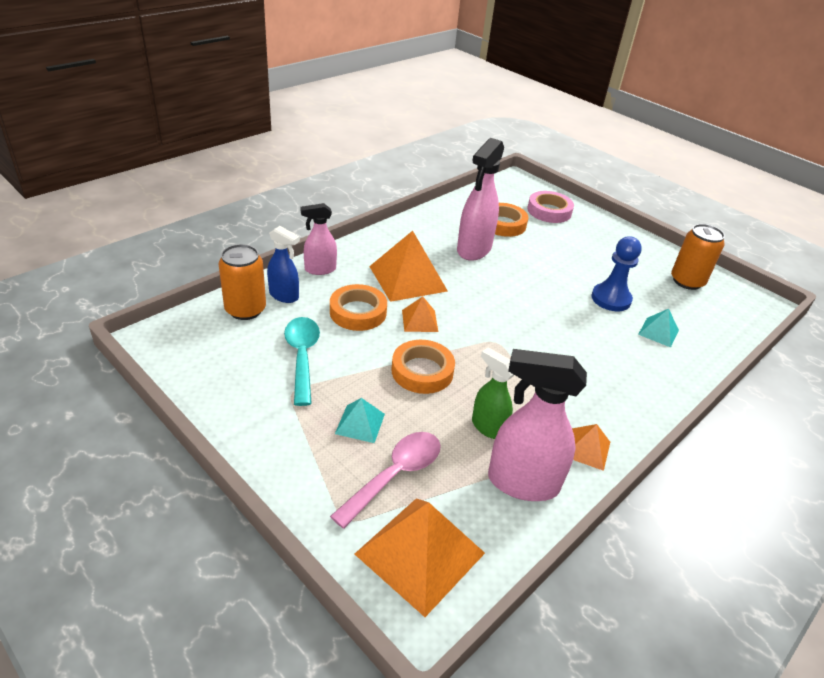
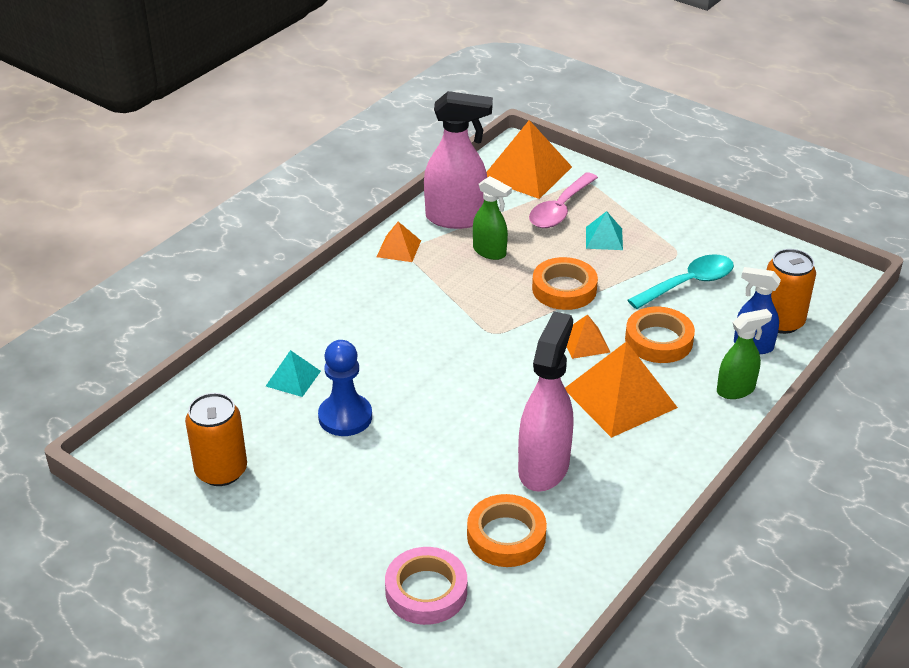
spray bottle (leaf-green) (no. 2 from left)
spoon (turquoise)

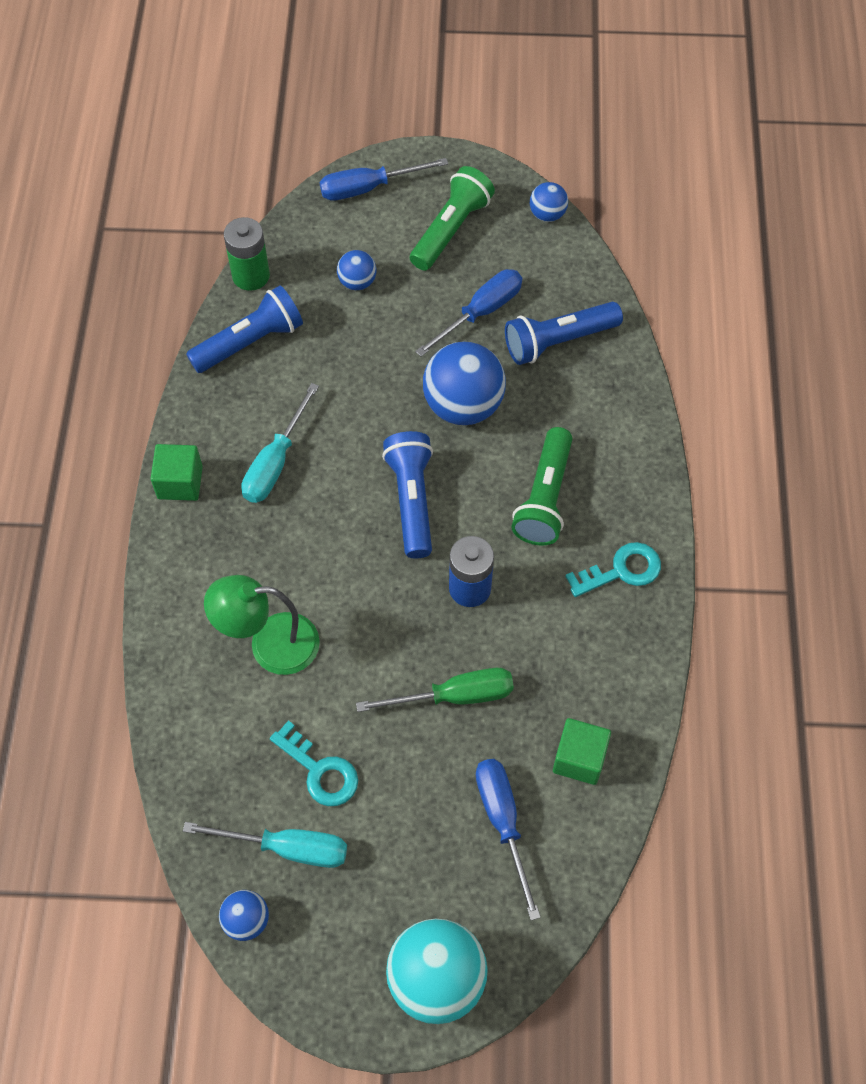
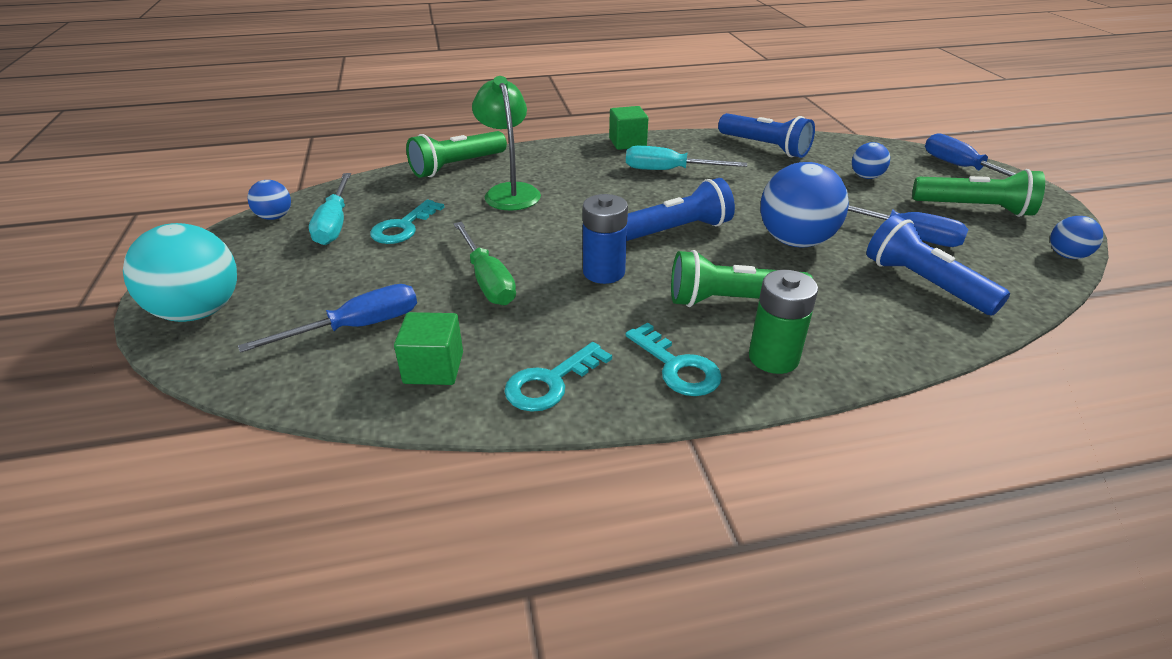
torch (leaf-green) (no. 1 from left)
key (turquoise) (no. 2 from left)
battery (leaf-green)

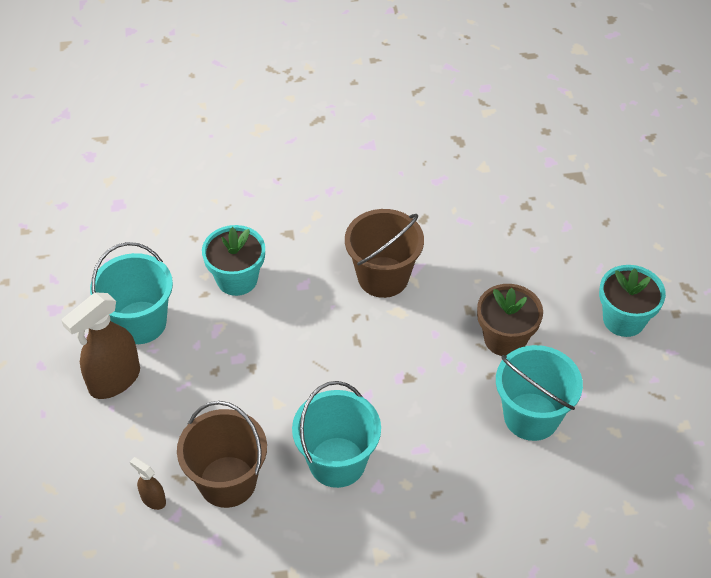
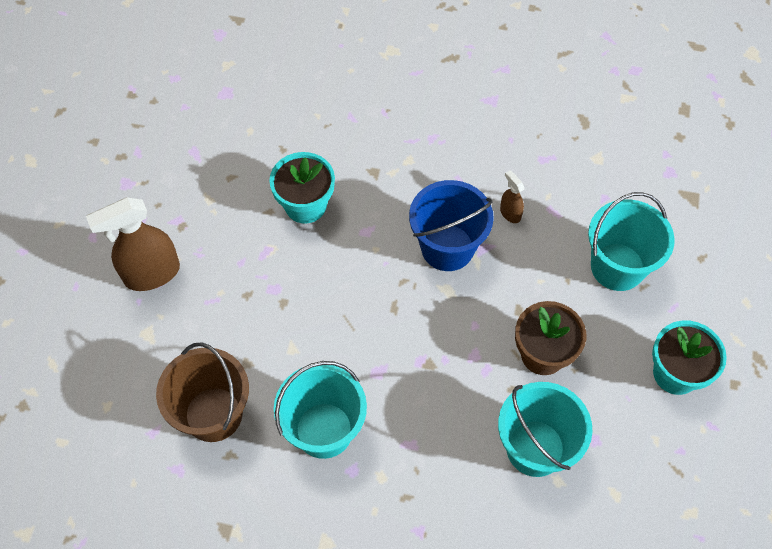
bucket (turquoise) (no. 3 from left)
spray bottle (dark brown) (no. 2 from left)
bucket (cobalt)

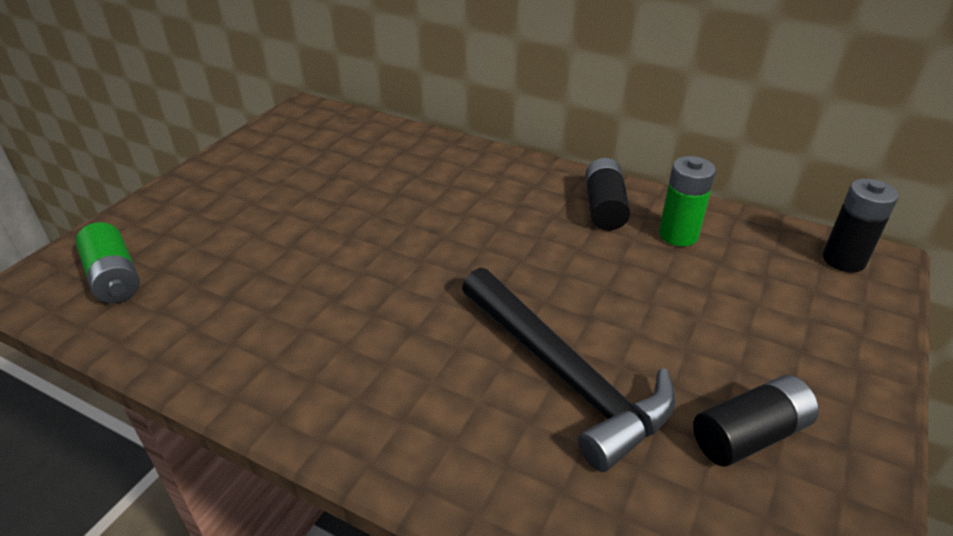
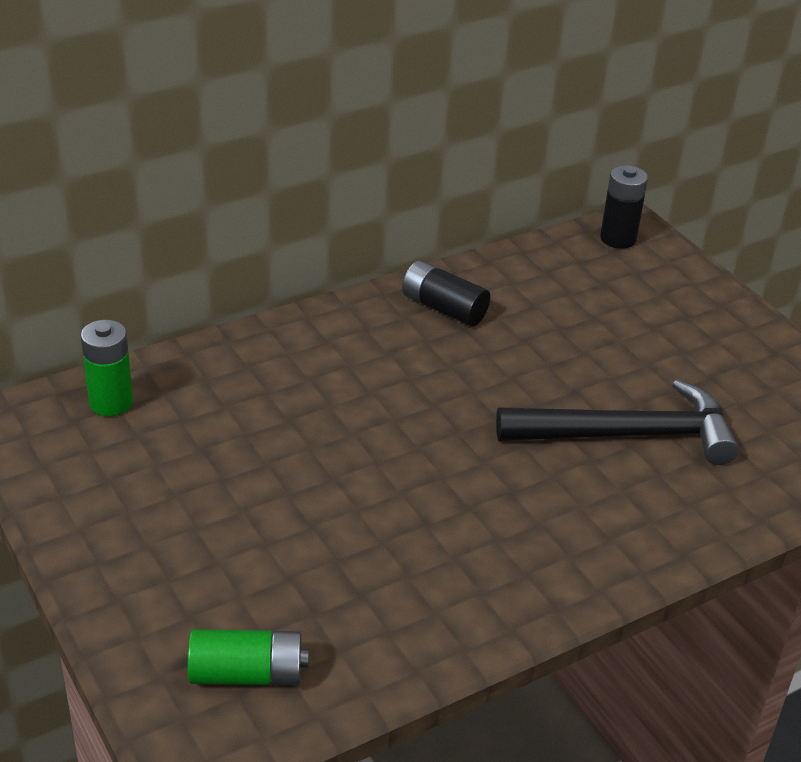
battery (ebony) (no. 2 from left in the first image)
battery (leaf-green) (no. 1 from left)

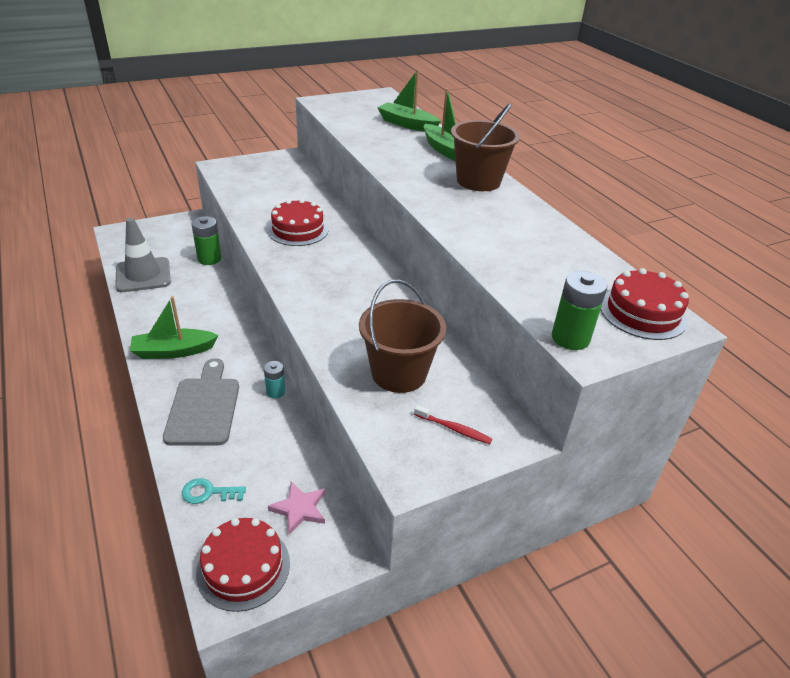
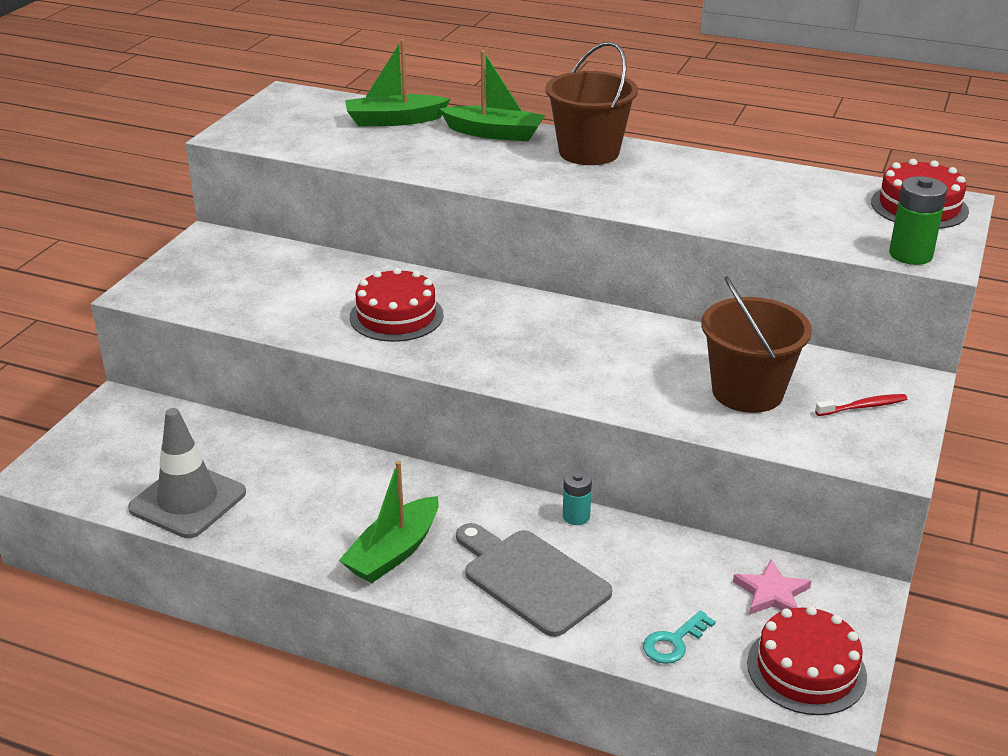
battery (leaf-green) (no. 1 from left in the first image)

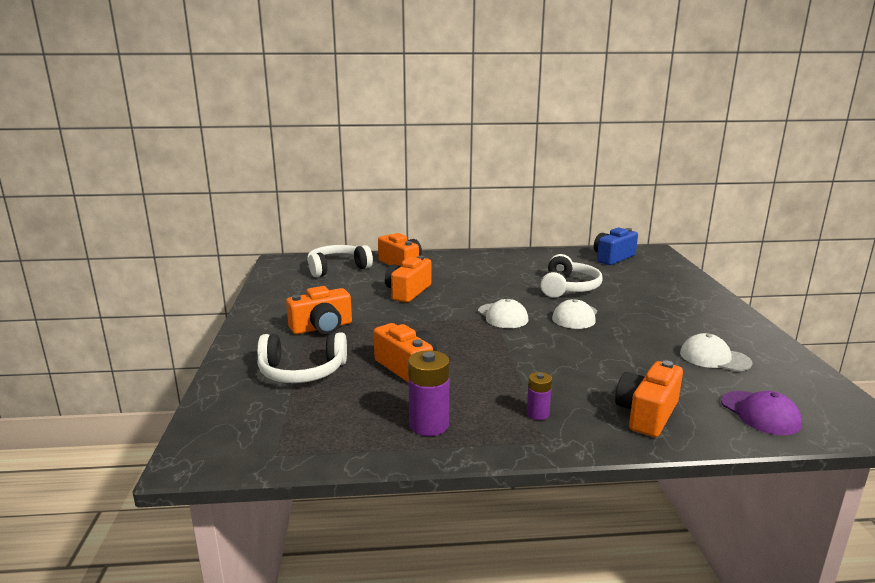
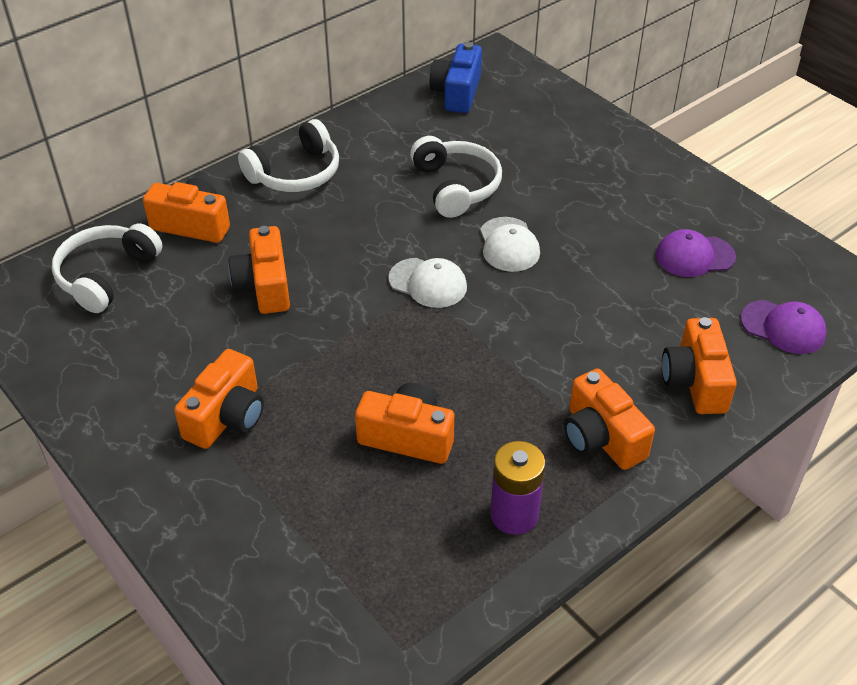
over-ear headphones (snow-white) (no. 2 from left)
compact camera (orange) (no. 5 from left)
baseball cap (royal purple) (no. 1 from left)

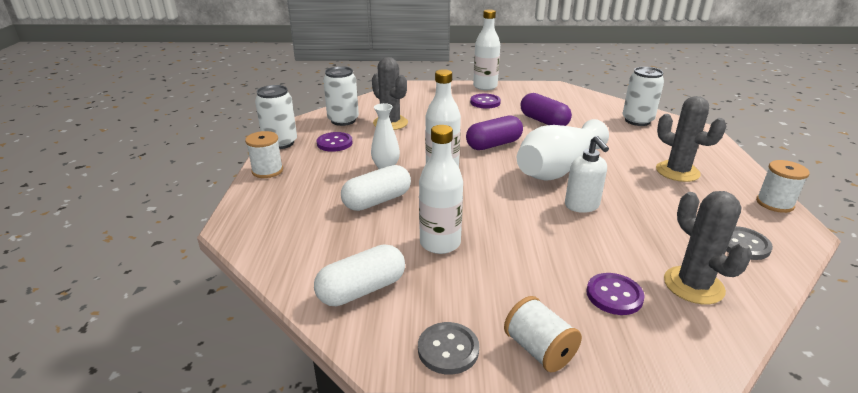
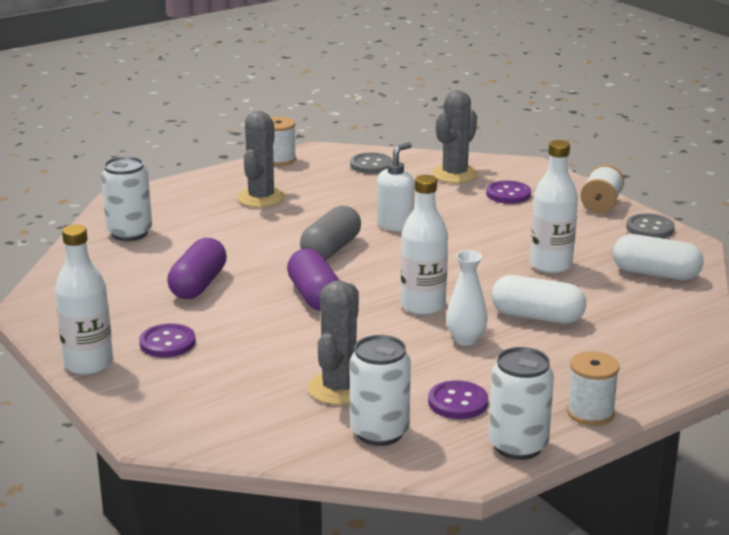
pill shape (ash-grey)
pill shape (royal purple) (no. 2 from left)

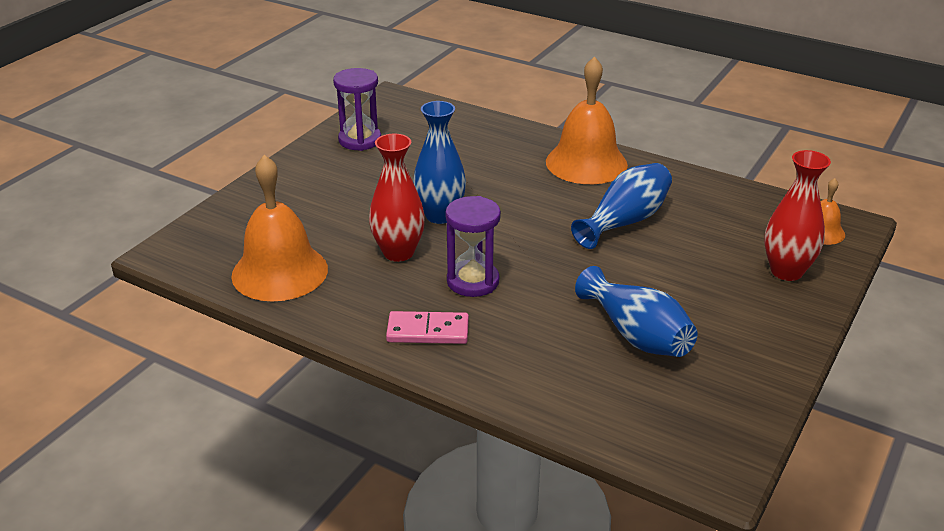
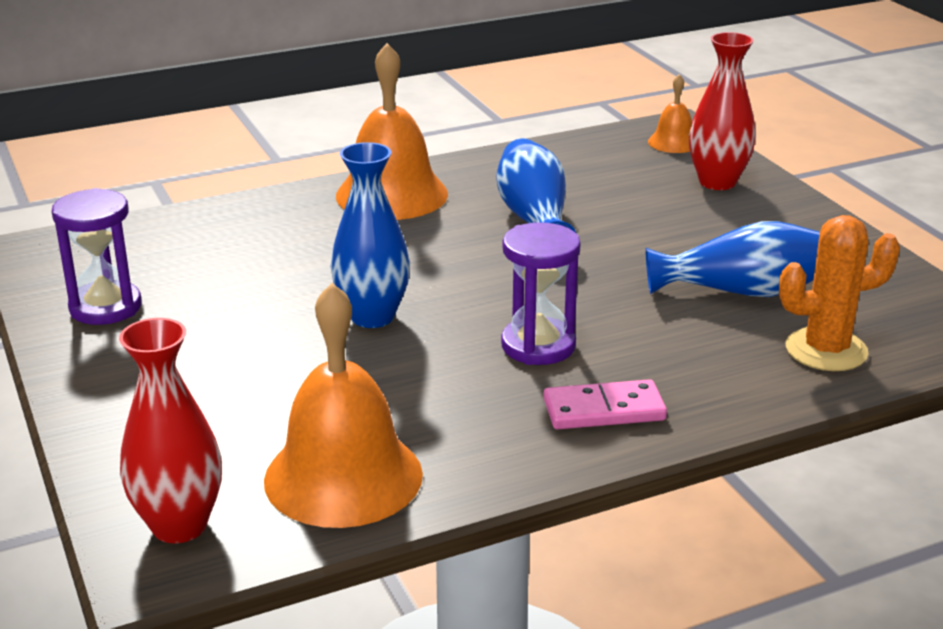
saguaro cactus (orange)
tall vase (scarlet) (no. 1 from left)
domino piece (rosy)

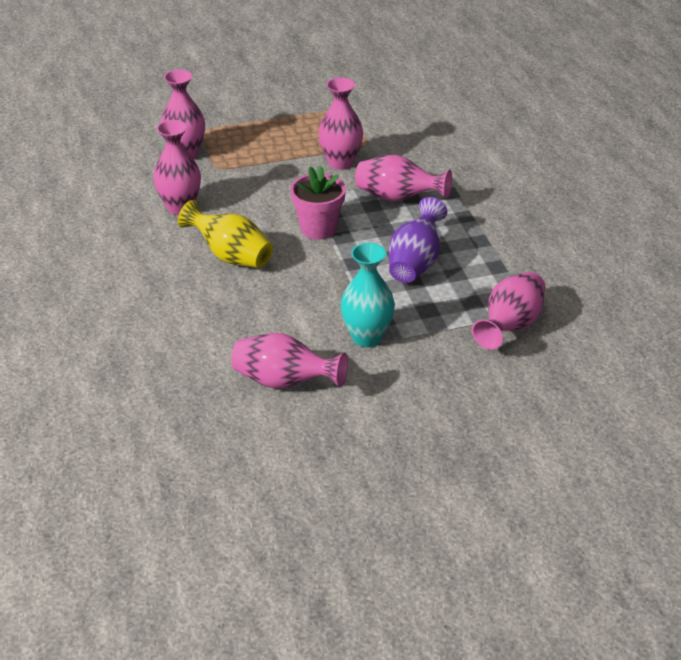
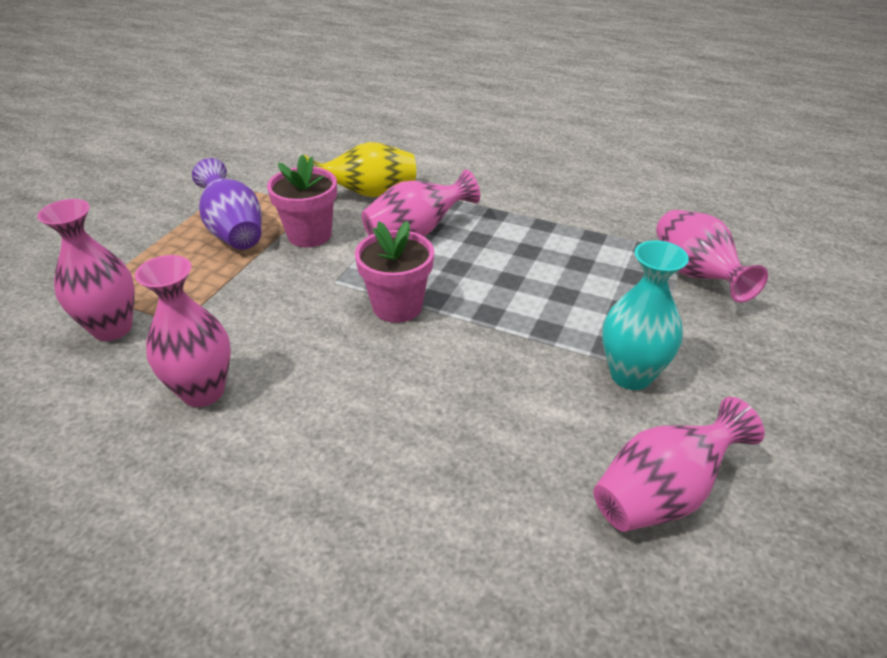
tall vase (golden)
tall vase (royal purple)
flower pot (rosy) (no. 1 from left)

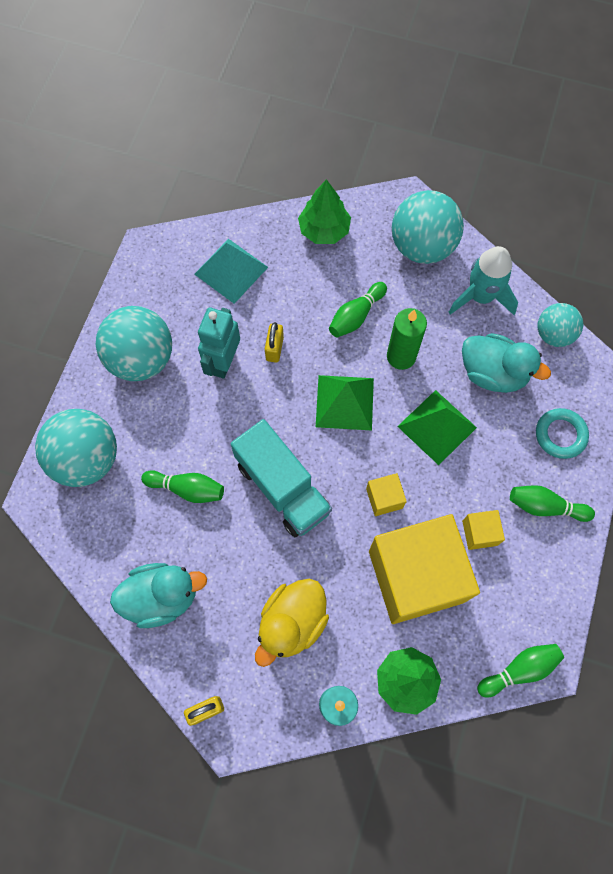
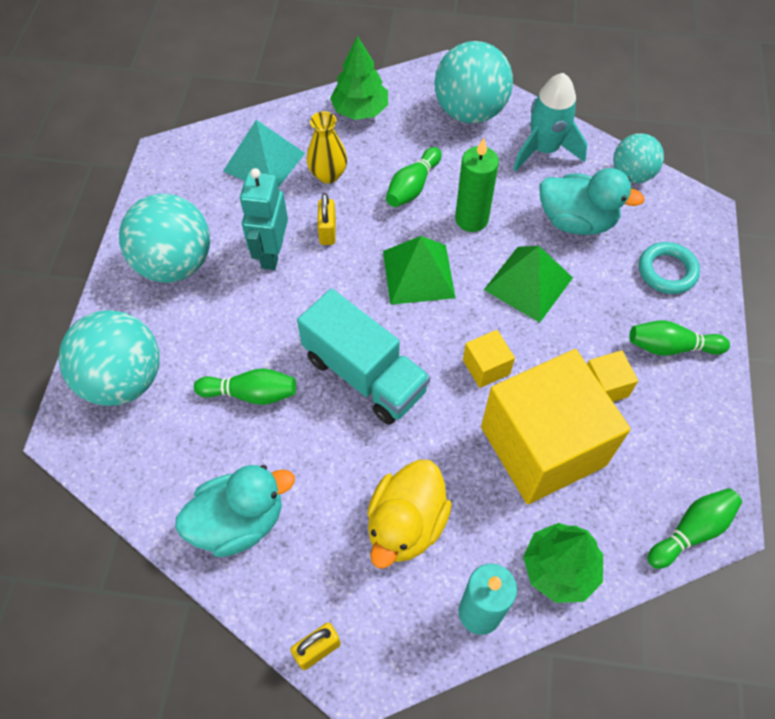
tall vase (golden)

